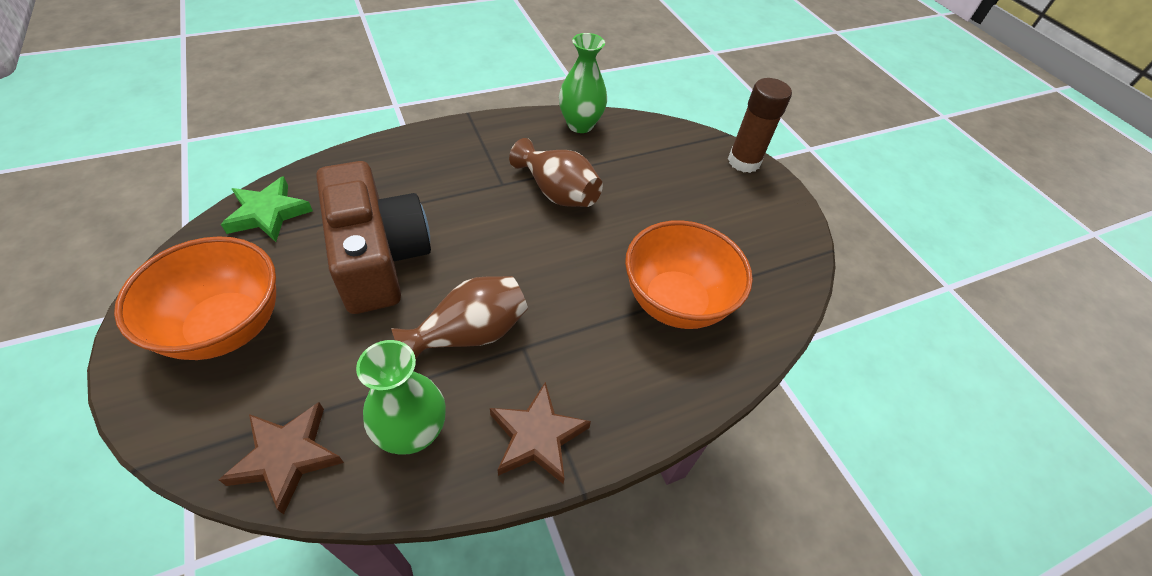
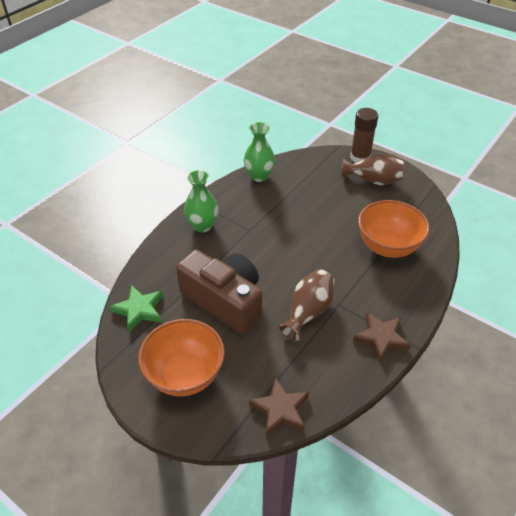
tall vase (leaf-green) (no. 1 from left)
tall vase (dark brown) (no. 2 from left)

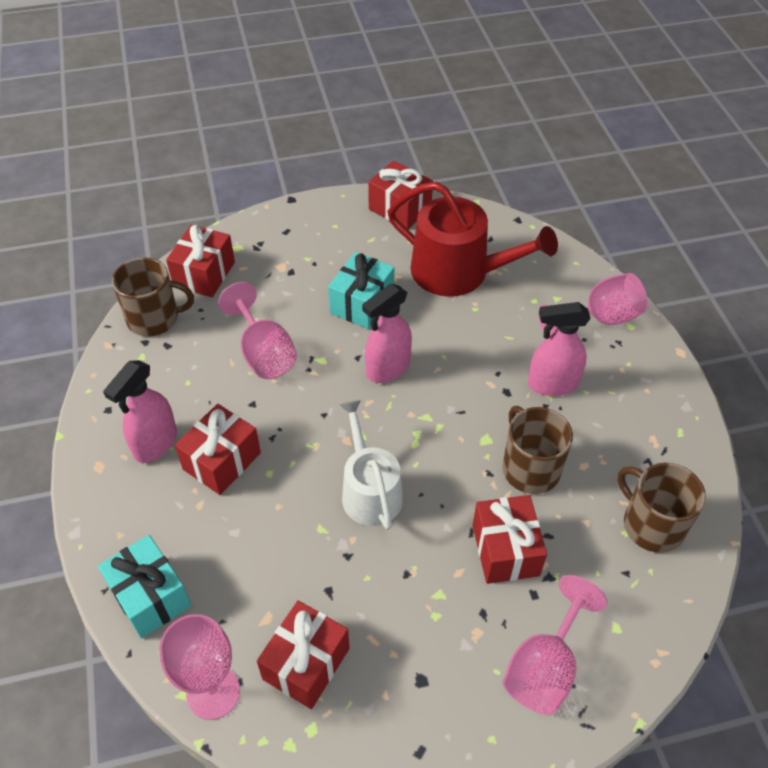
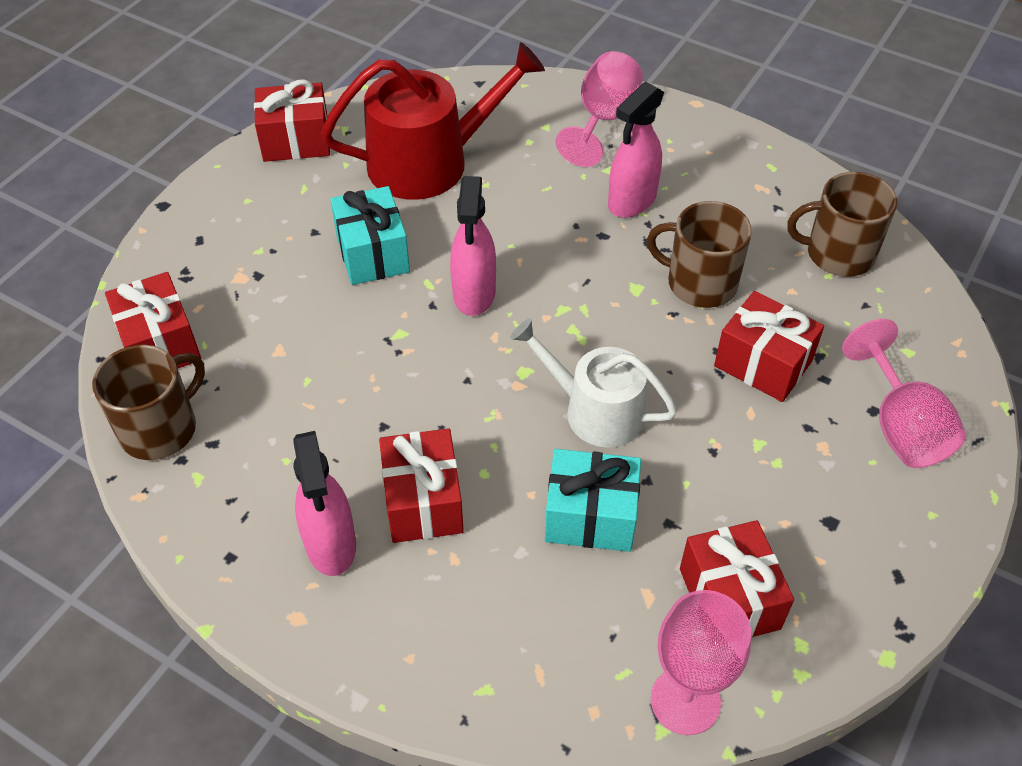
wine glass (rosy) (no. 2 from left in the first image)
gift (turquoise) (no. 2 from left)

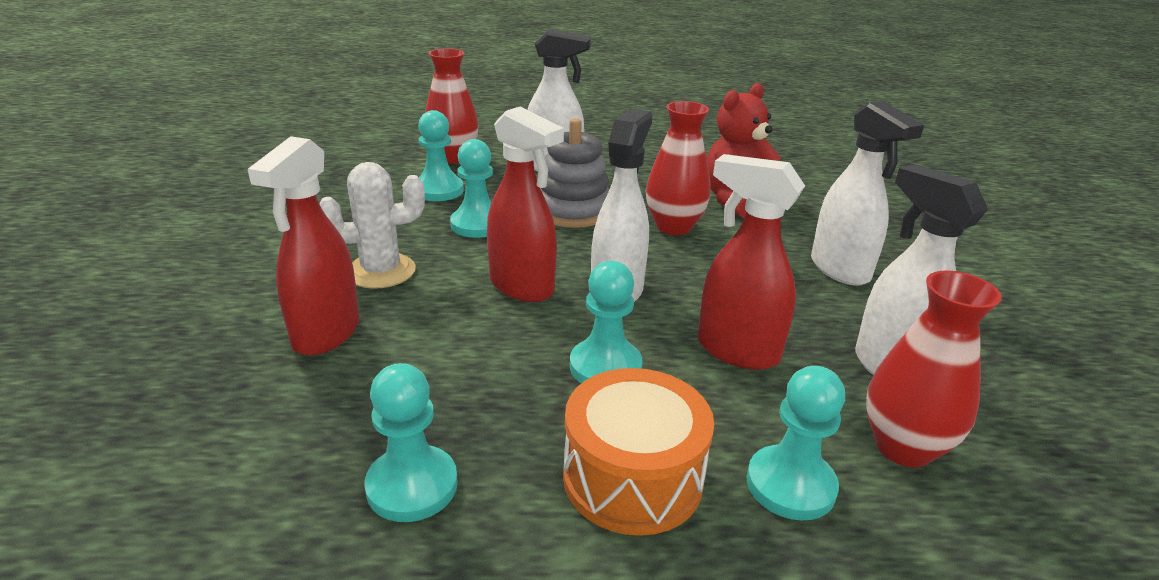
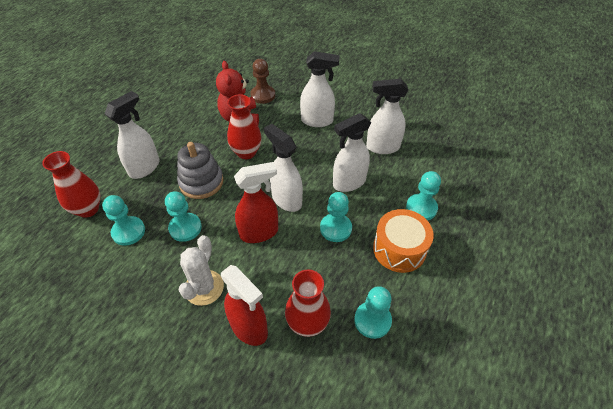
pawn (dark brown)
tall vase (scarlet) (no. 3 from left)
spray bottle (snow-white) (no. 4 from left)

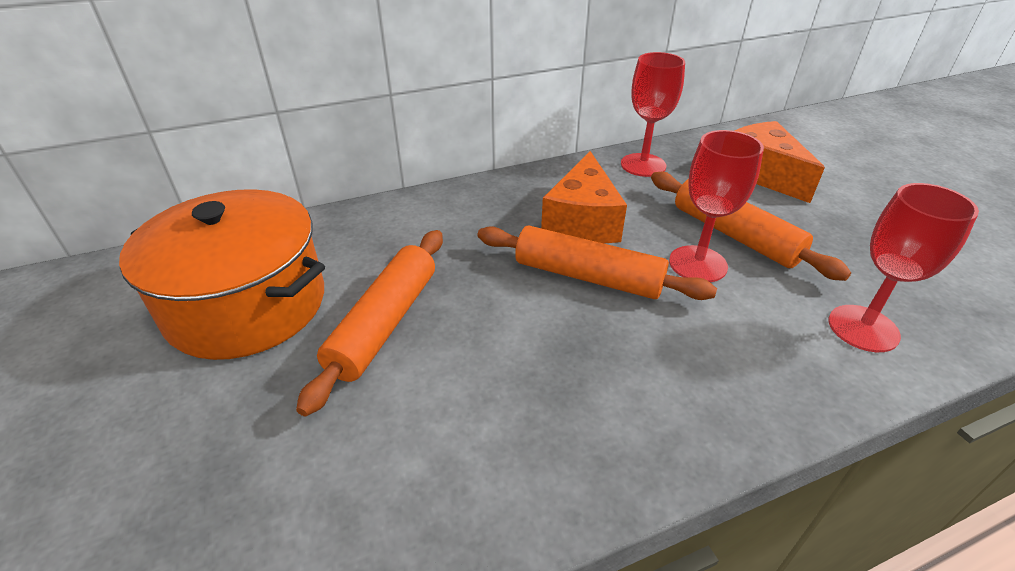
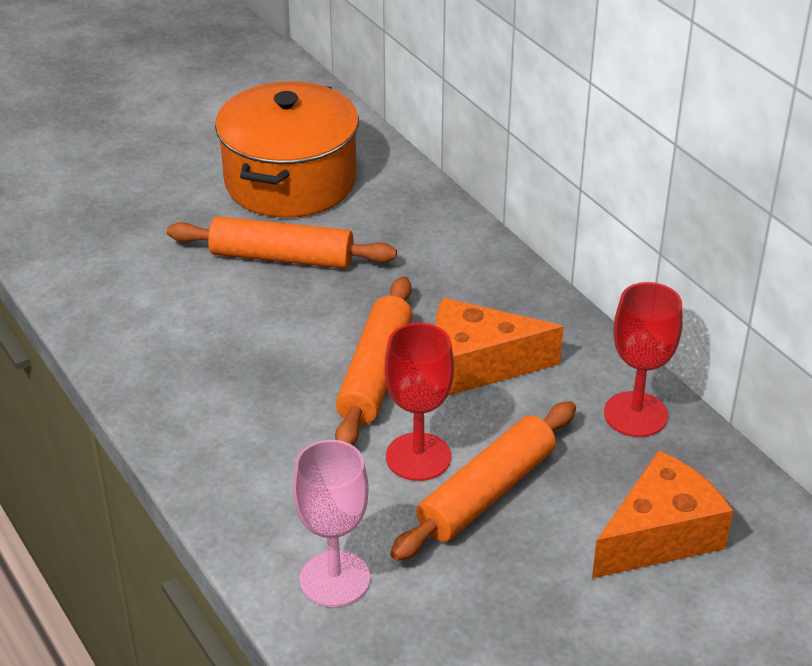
wine glass (rosy)

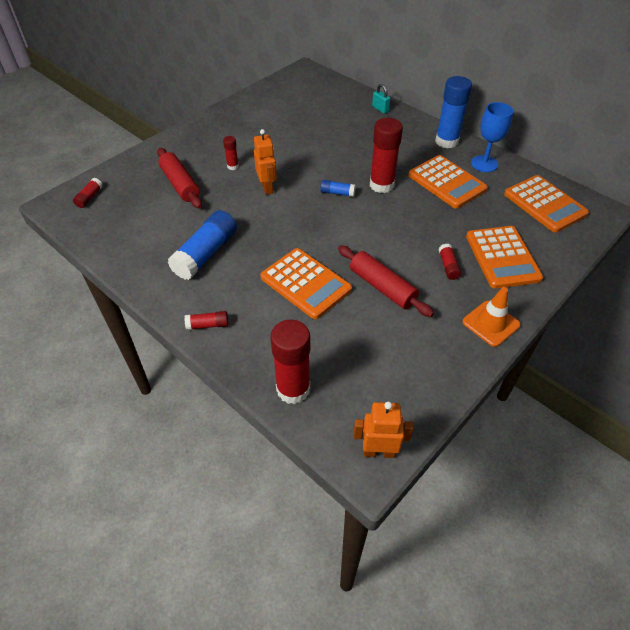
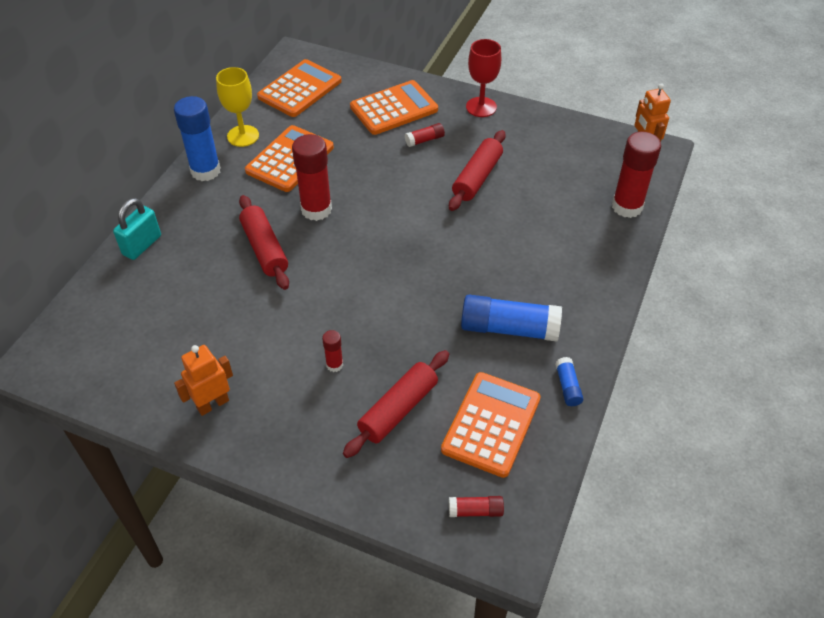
stick of glue (scarlet) (no. 2 from left in the first image)
dough roller (scarlet) (no. 1 from left)
robot (orange) (no. 1 from left)
pocket calculator (orange) (no. 4 from left)
stick of glue (cobalt) (no. 3 from left)
wine glass (scarlet)
wine glass (golden)
padlock (turquoise)

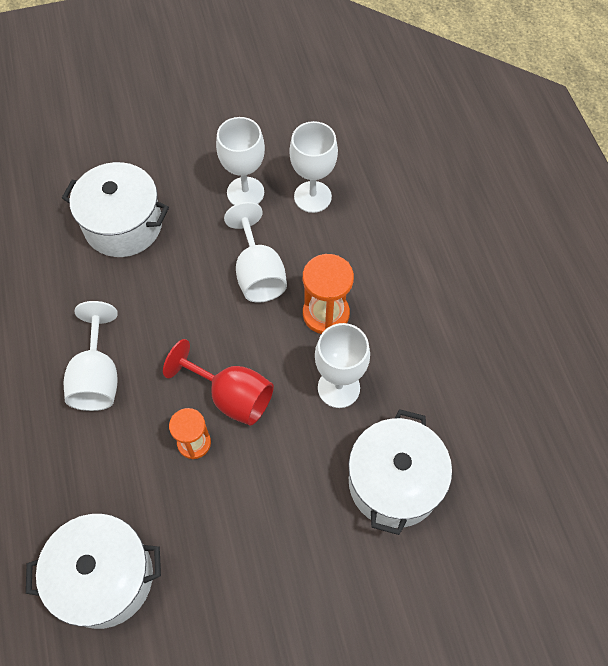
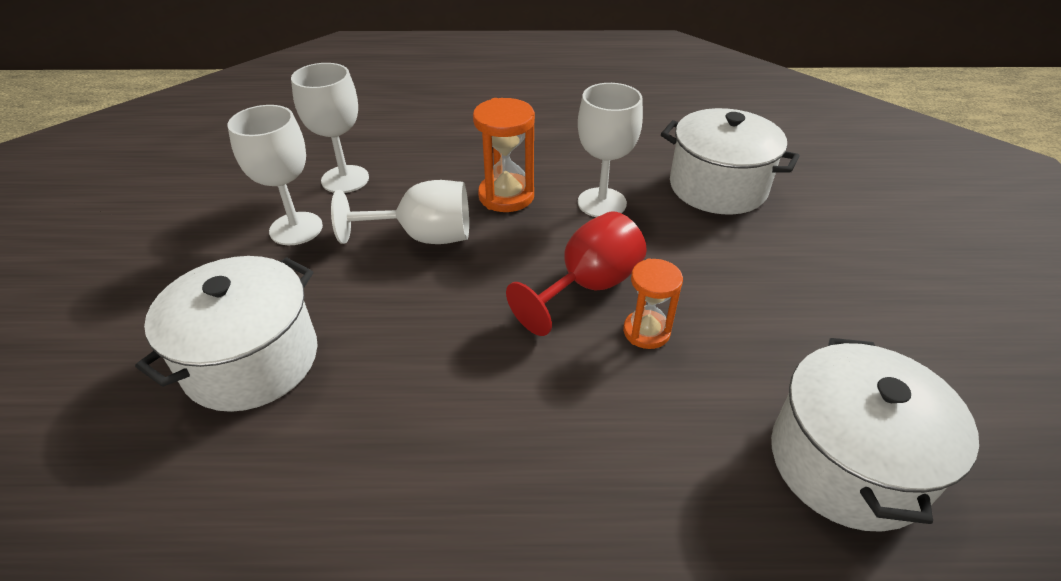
wine glass (snow-white) (no. 1 from left in the first image)

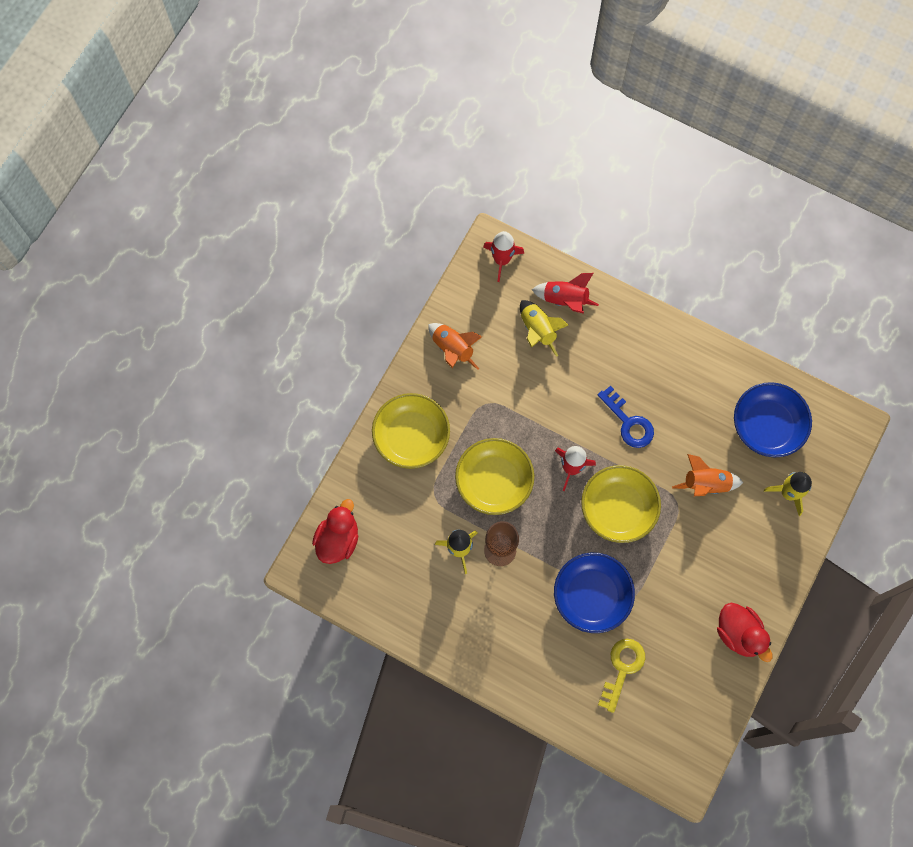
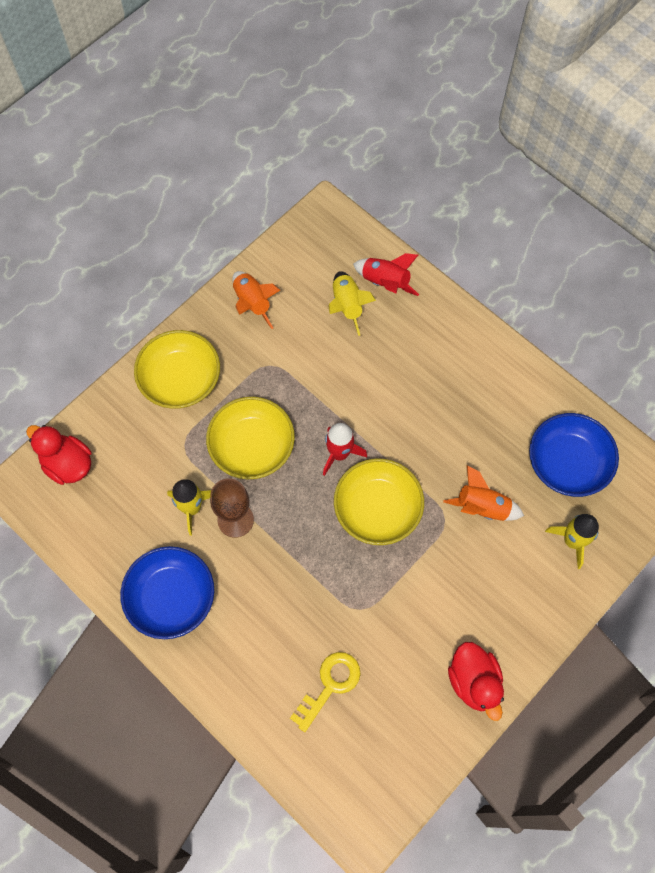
rocket (scarlet) (no. 1 from left in the first image)
key (cobalt)
serving bowl (cobalt) (no. 1 from left)
rubber duck (scarlet) (no. 1 from left)

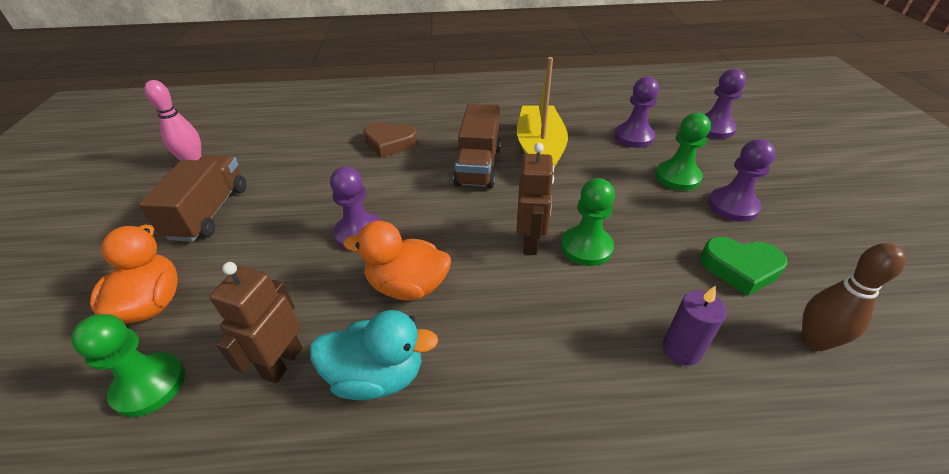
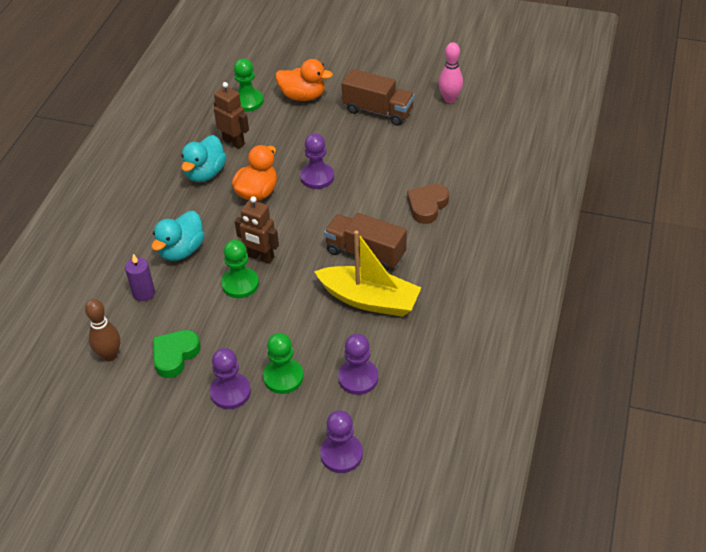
rubber duck (turquoise) (no. 1 from left)

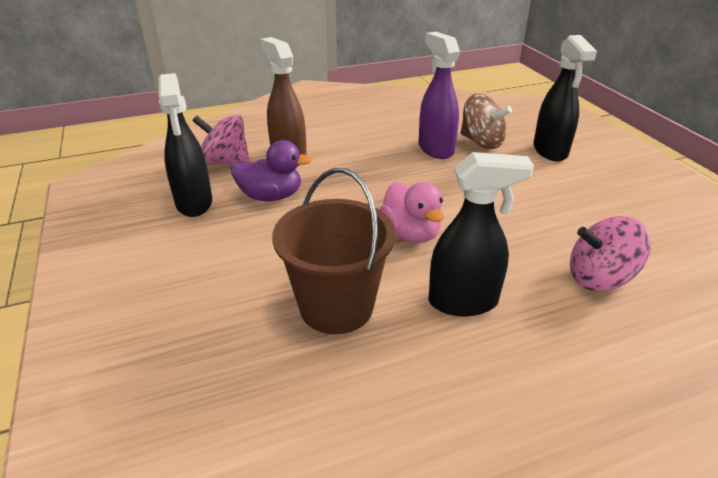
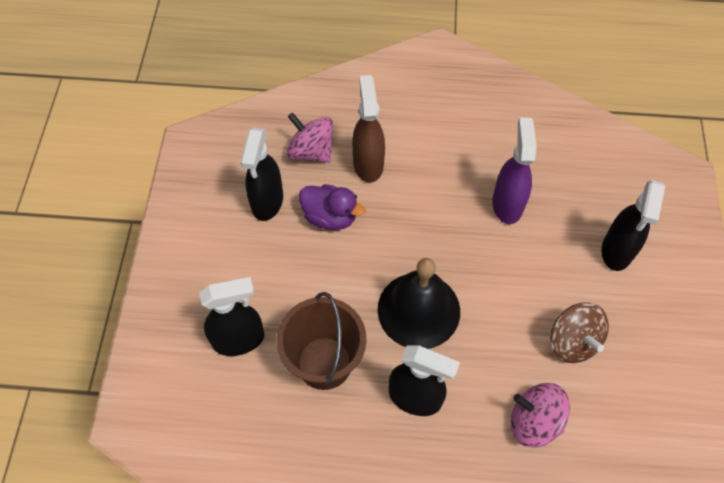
spray bottle (ebony) (no. 1 from left)
toy top (dark brown)
bell (ebony)

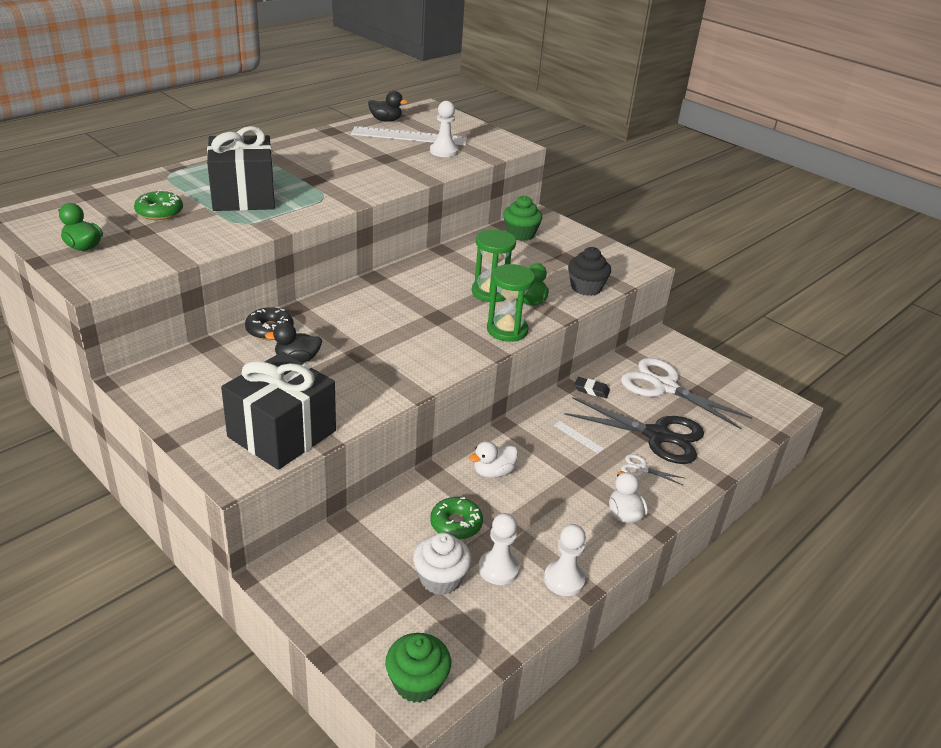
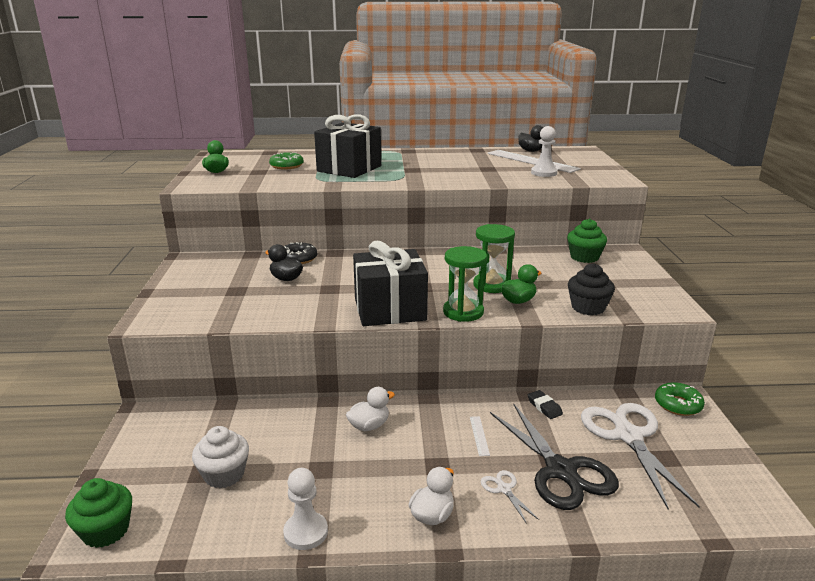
pawn (snow-white) (no. 2 from left in the first image)
gift (ebony) (no. 2 from left)
glazed donut (leaf-green) (no. 2 from left)
rubber duck (snow-white) (no. 1 from left)

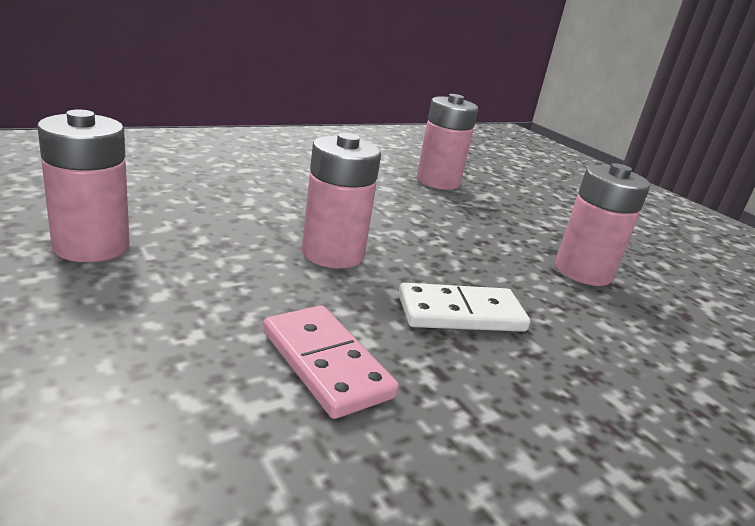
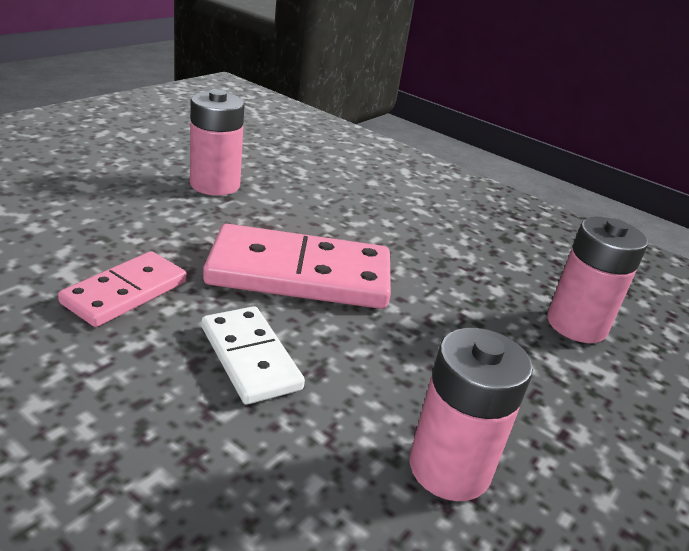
domino piece (rosy) (no. 2 from left)

